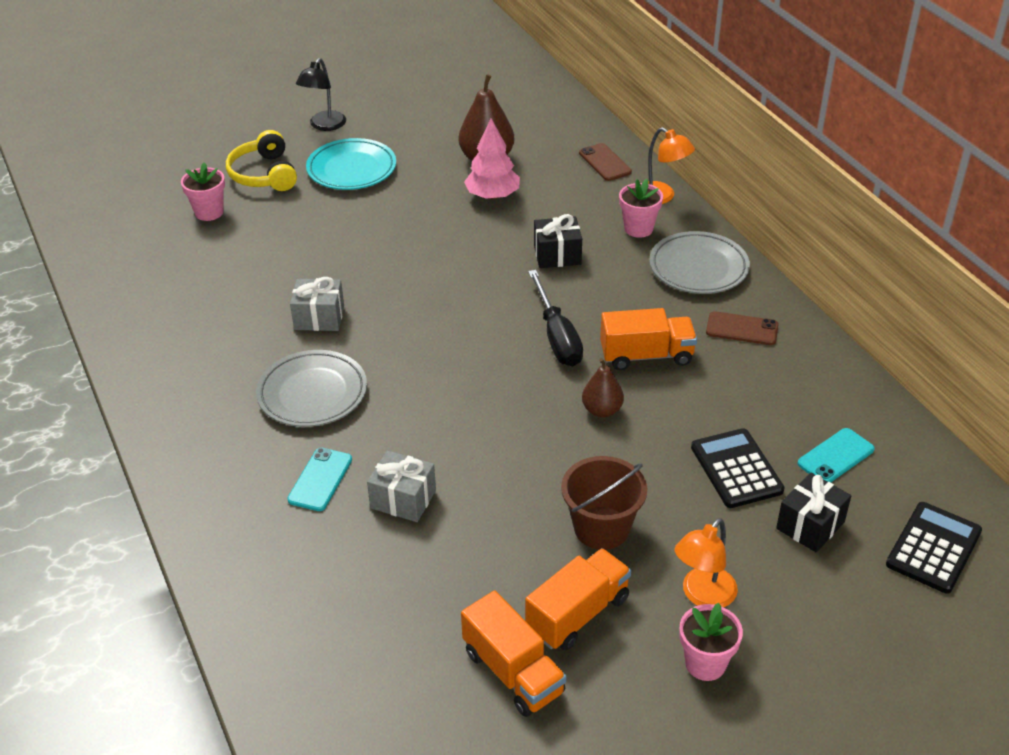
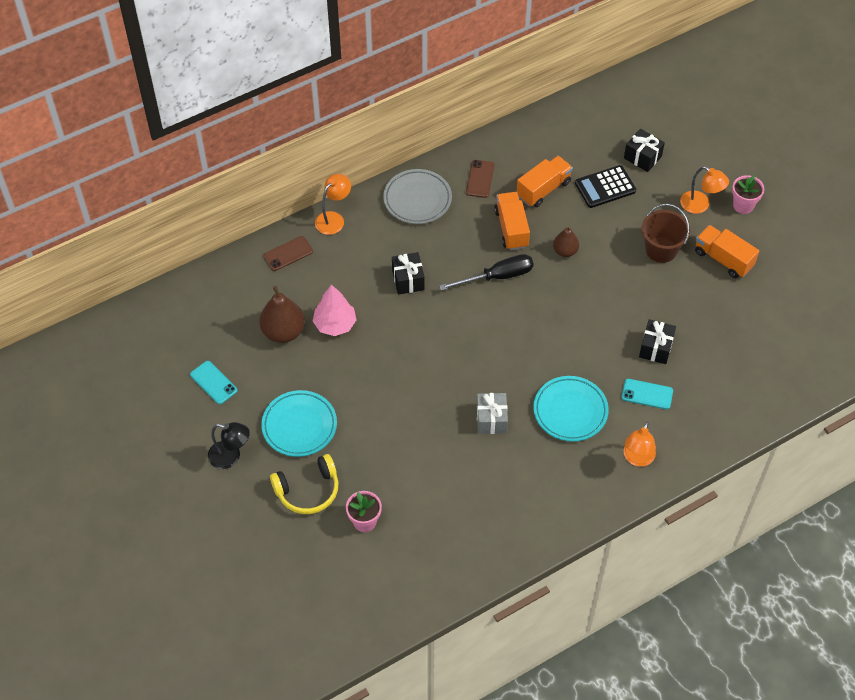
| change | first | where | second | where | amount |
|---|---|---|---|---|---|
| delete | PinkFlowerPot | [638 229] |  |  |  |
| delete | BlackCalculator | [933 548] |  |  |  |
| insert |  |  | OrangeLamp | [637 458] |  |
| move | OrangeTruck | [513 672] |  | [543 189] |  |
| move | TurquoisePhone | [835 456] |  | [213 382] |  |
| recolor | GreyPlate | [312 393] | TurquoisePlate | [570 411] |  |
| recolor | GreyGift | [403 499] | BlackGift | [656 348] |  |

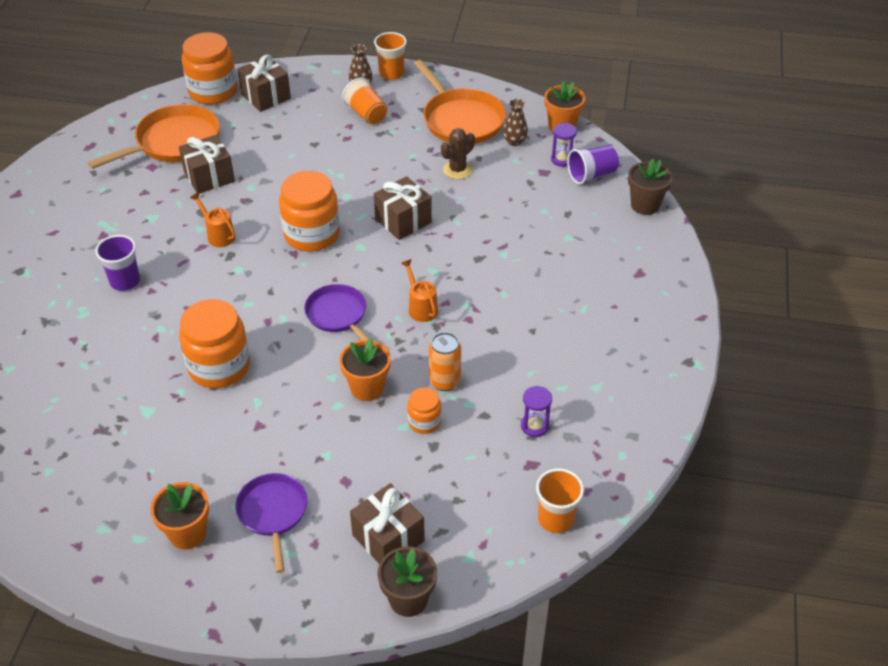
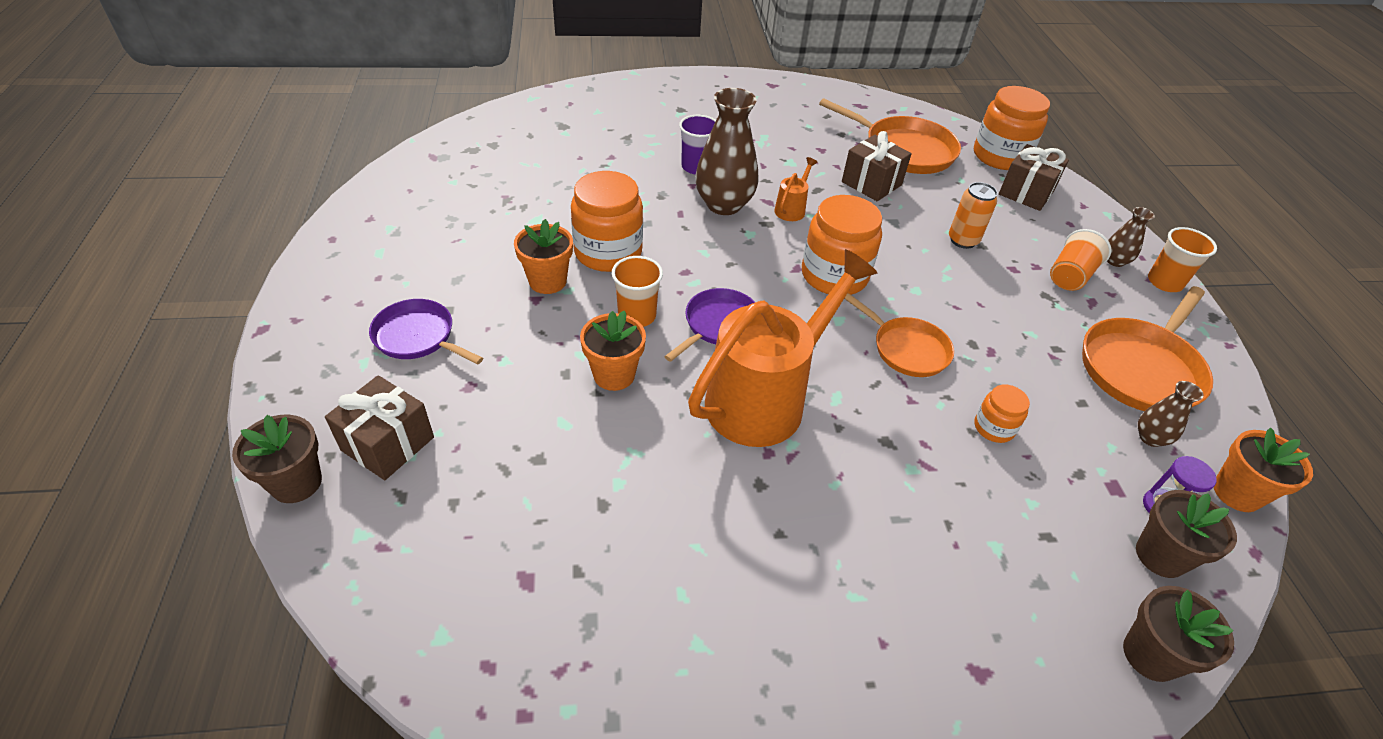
| change | first | where | second | where | amount |
|---|---|---|---|---|---|
| delete | BrownCactus | [457 170] |  |  |  |
| delete | PurpleHourglass | [534 426] |  |  |  |
| insert |  |  | BrownVase | [724 205] |  |
| move | OrangeFlowerPot | [187 533] |  | [547 281] |  |
| move | OrangeJar | [424 422] |  | [994 428] |  |
| move | OrangeCan | [444 381] |  | [963 240] |  |
| move | OrangeCup | [555 519] |  | [637 316] |  |
| replace | BrownGift | [403 221] | OrangePan | [907 349] |  |
| replace | PurpleCup | [591 175] | BrownFlowerPot | [1160 556] |  |
| rotate | PurplePan | [273 513] |  | [417 336] | 120 degrees counterclockwise |
| resize | OrangeWateringCan | [421 307] |  | [766 398] | x2.47 |

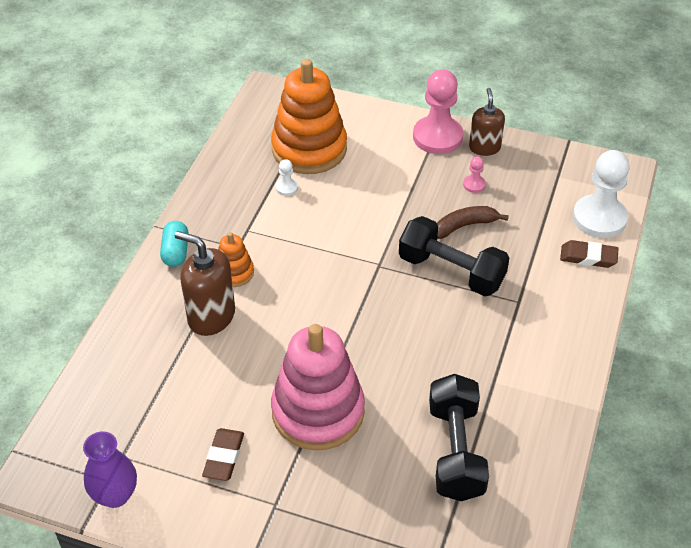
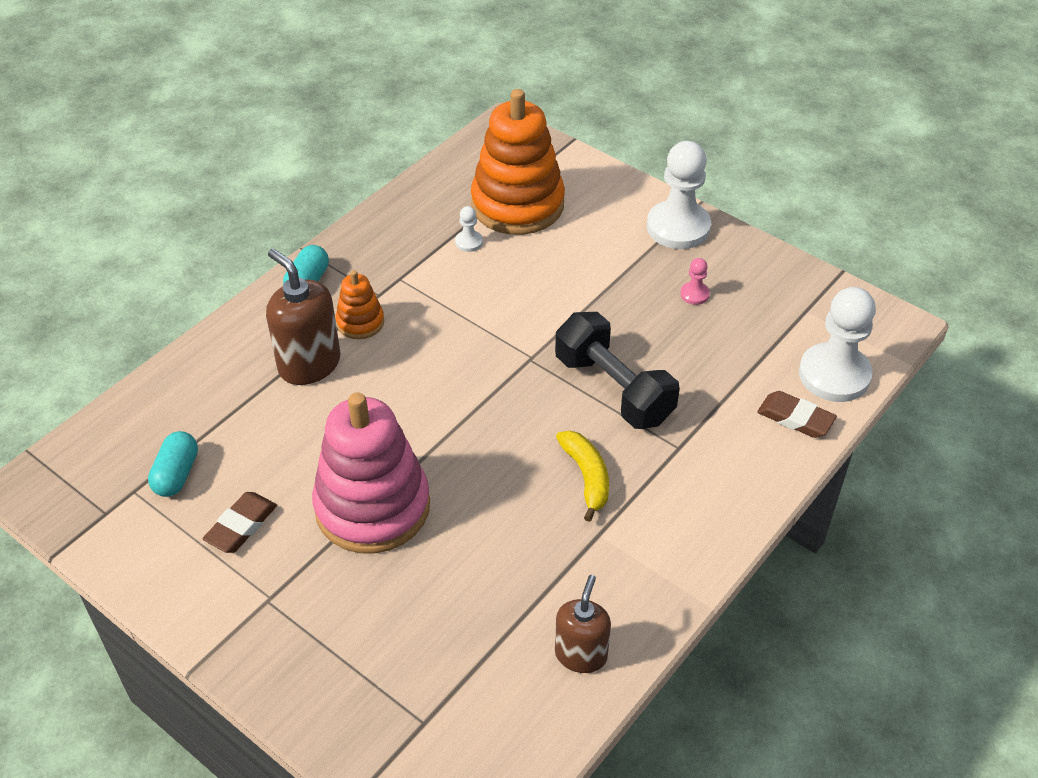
| change | first | where | second | where | amount |
|---|---|---|---|---|---|
| delete | PurpleVase | [115 495] |  |  |  |
| delete | BlackDumbbell | [455 451] |  |  |  |
| delete | BrownBanana | [465 226] |  |  |  |
| insert |  |  | TurquoiseCapsule | [176 474] |  |
| insert |  |  | YellowBanana | [586 477] |  |
| move | BrownSoapDispenser | [484 147] |  | [581 654] |  |
| recolor | PinkPawn | [437 137] | WhitePawn | [678 227] |  |

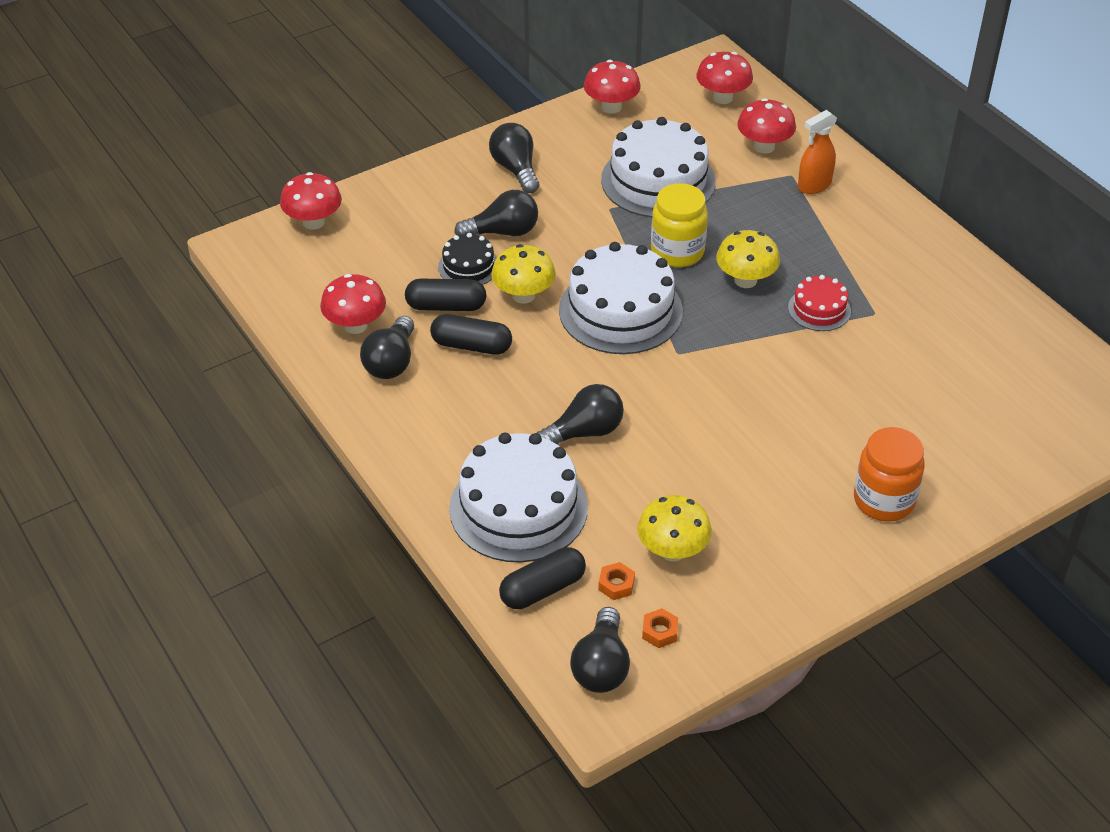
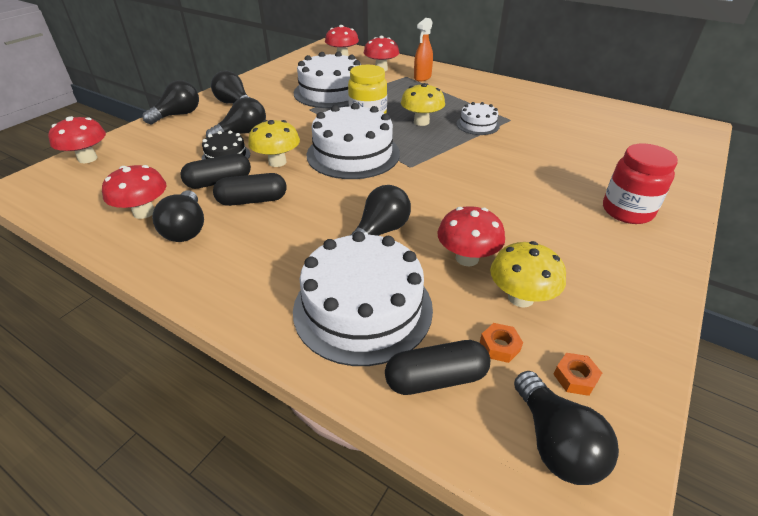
| change | first | where | second | where | amount |
|---|---|---|---|---|---|
| insert |  |  | BlackLightBulb | [178 115] |  |
| move | RedMushroom | [611 107] |  | [467 258] |  |
| recolor | RedCake | [819 309] | WhiteCake | [477 125] |  |
| recolor | OrangeJar | [884 500] | RedJar | [627 211] |  |
| rotate | BlackCapsule | [542 589] |  | [436 378] | 45 degrees clockwise |

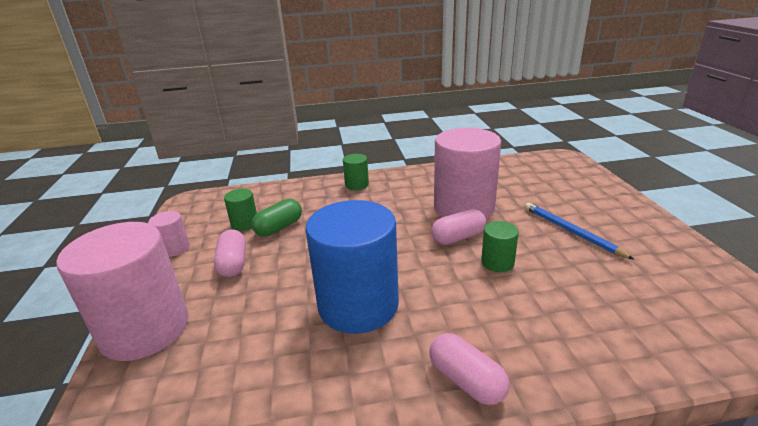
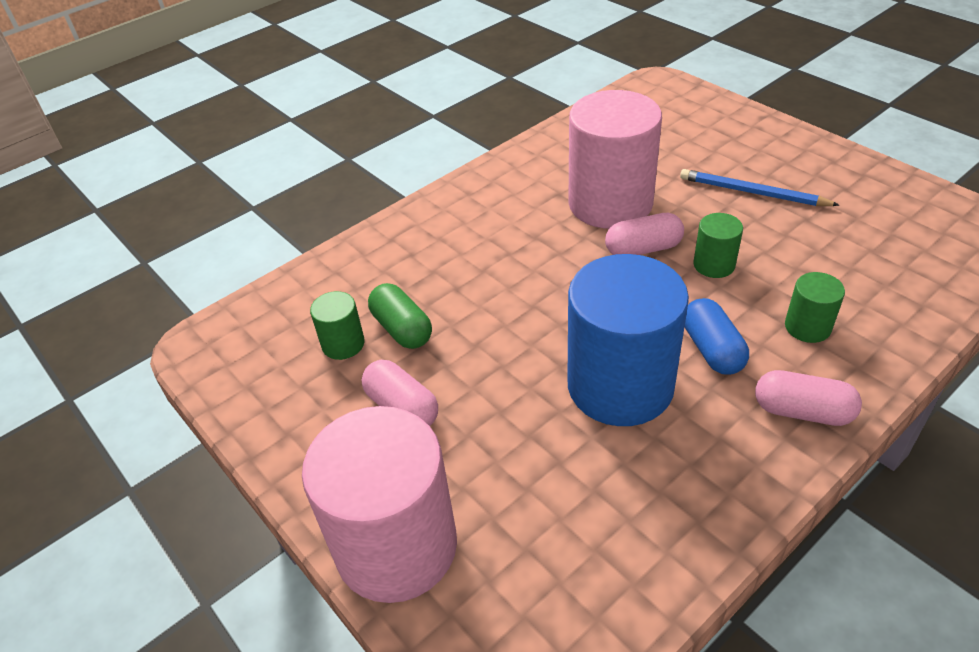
| change | first | where | second | where | amount |
|---|---|---|---|---|---|
| delete | PinkCylinder | [174 248] |  |  |  |
| insert |  |  | BlueCapsule | [712 349] |  |
| move | GreenCylinder | [357 185] |  | [807 327] |  |
| rotate | GreenCapsule | [279 227] |  | [402 329] | 45 degrees counterclockwise |
| rotate | PinkCapsule | [458 237] |  | [643 249] | 45 degrees clockwise |

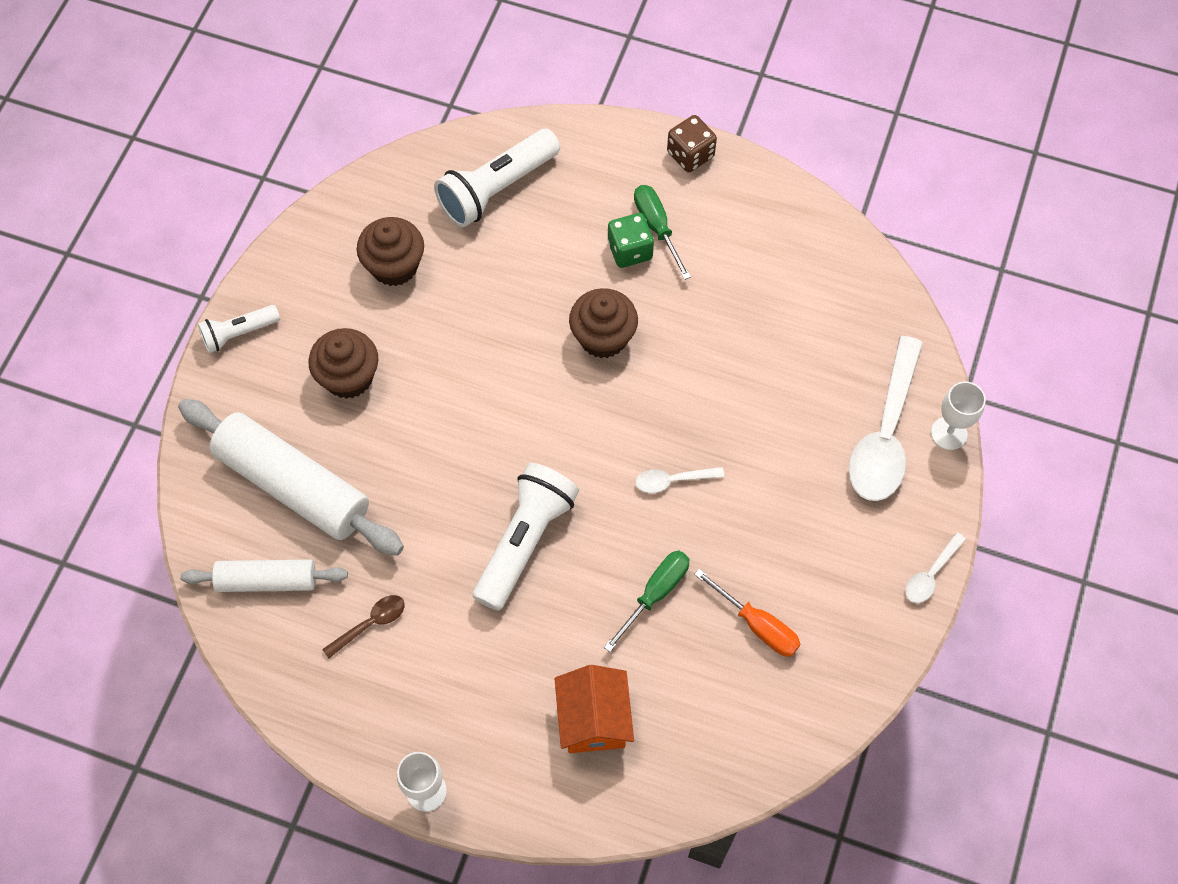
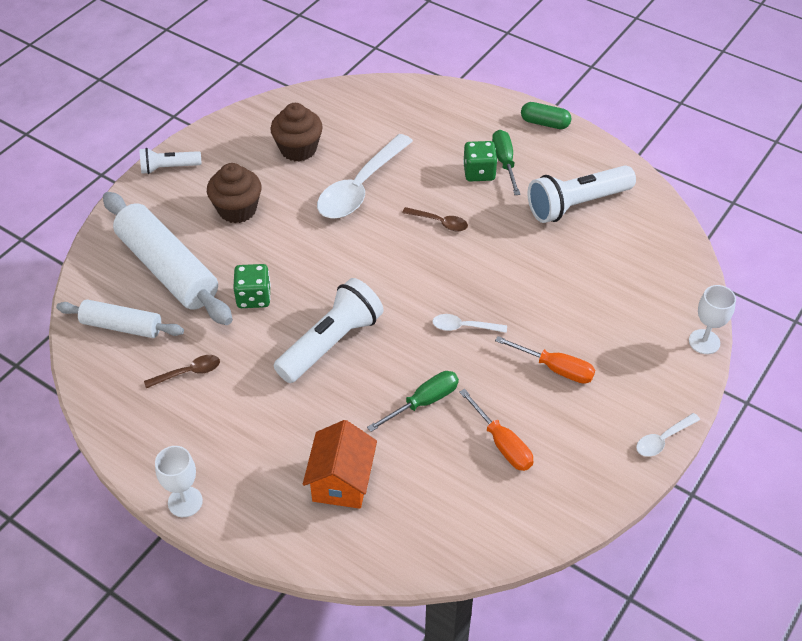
| change | first | where | second | where | amount |
|---|---|---|---|---|---|
| insert |  |  | GreenDice | [254 297] |  |
| insert |  |  | OrangeScrewdriver | [555 368] |  |
| move | WhiteFlashlight | [496 189] |  | [576 204] |  |
| move | WhiteSpoon | [885 434] |  | [360 187] |  |
| replace | BrownCupcake | [603 337] | BrownSpoon | [440 222] |  |
| replace | BrownDice | [690 155] | GreenCapsule | [545 123] |  |

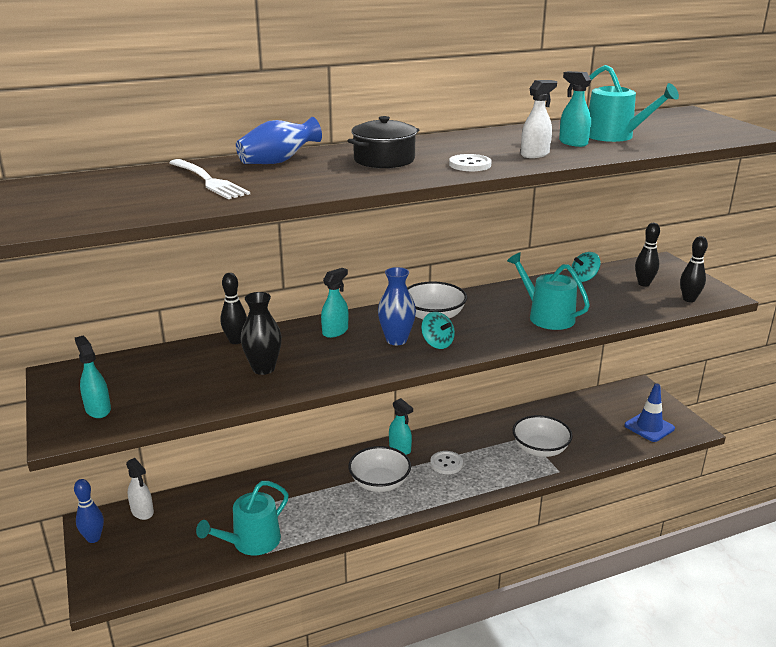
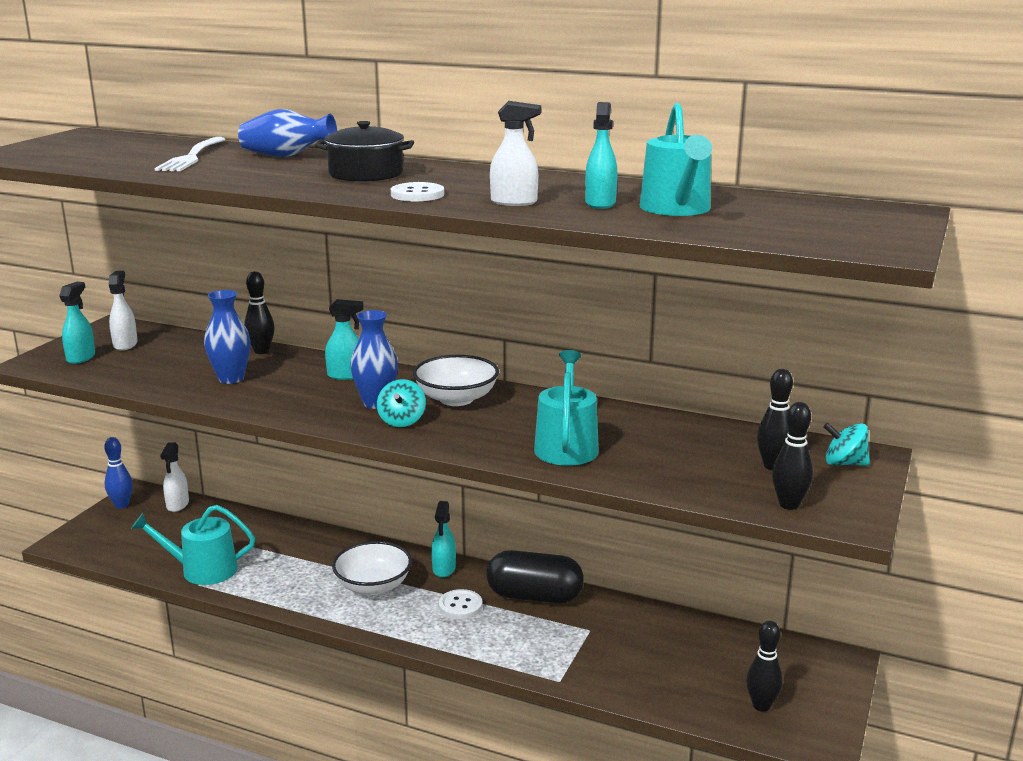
| change | first | where | second | where | amount |
|---|---|---|---|---|---|
| delete | WhiteBowl | [540 449] |  |  |  |
| insert |  |  | WhiteSprayBottle | [125 344] |  |
| insert |  |  | BlackCapsule | [534 596] |  |
| move | TurquoiseSpinningTop | [584 278] |  | [844 463] |  |
| replace | BlueTrafficCone | [649 427] | BlackBowlingPin | [761 705] |  |
| recolor | BlackVase | [263 368] | BlueVase | [231 378] |  |

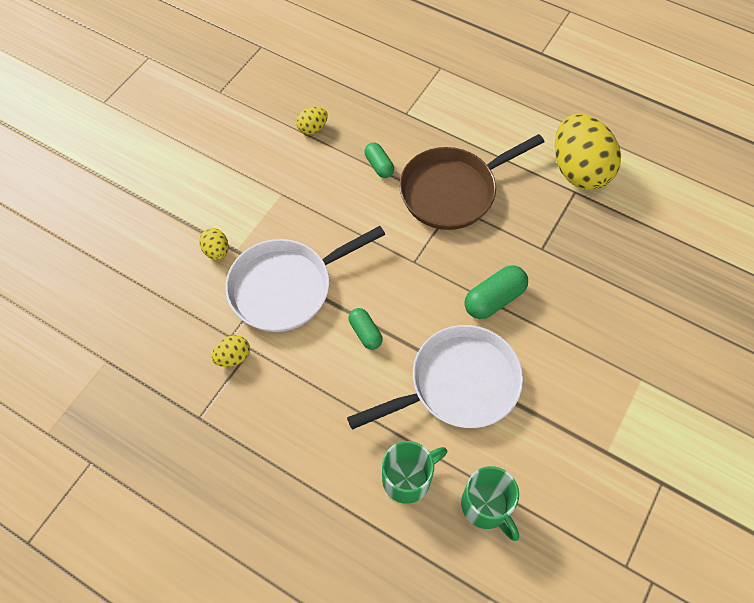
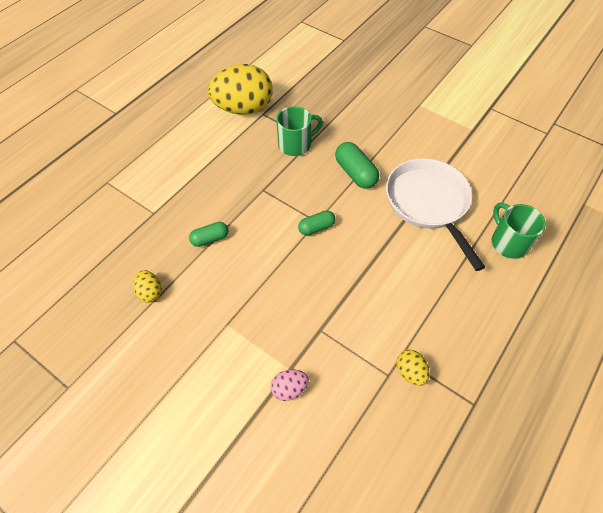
| change | first | where | second | where | amount |
|---|---|---|---|---|---|
| delete | WhitePan | [287 287] |  |  |  |
| delete | BrownPan | [453 191] |  |  |  |
| move | GreenCapsule | [365 333] |  | [316 227] |  |
| move | GreenMug | [486 506] |  | [296 144] |  |
| recolor | YellowEgg | [217 251] | PinkEgg | [289 389] |  |

